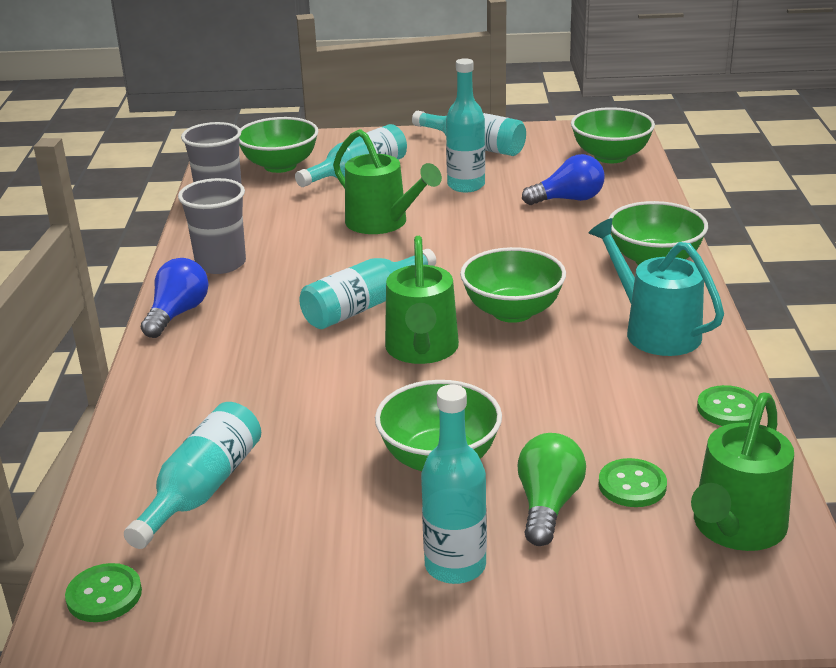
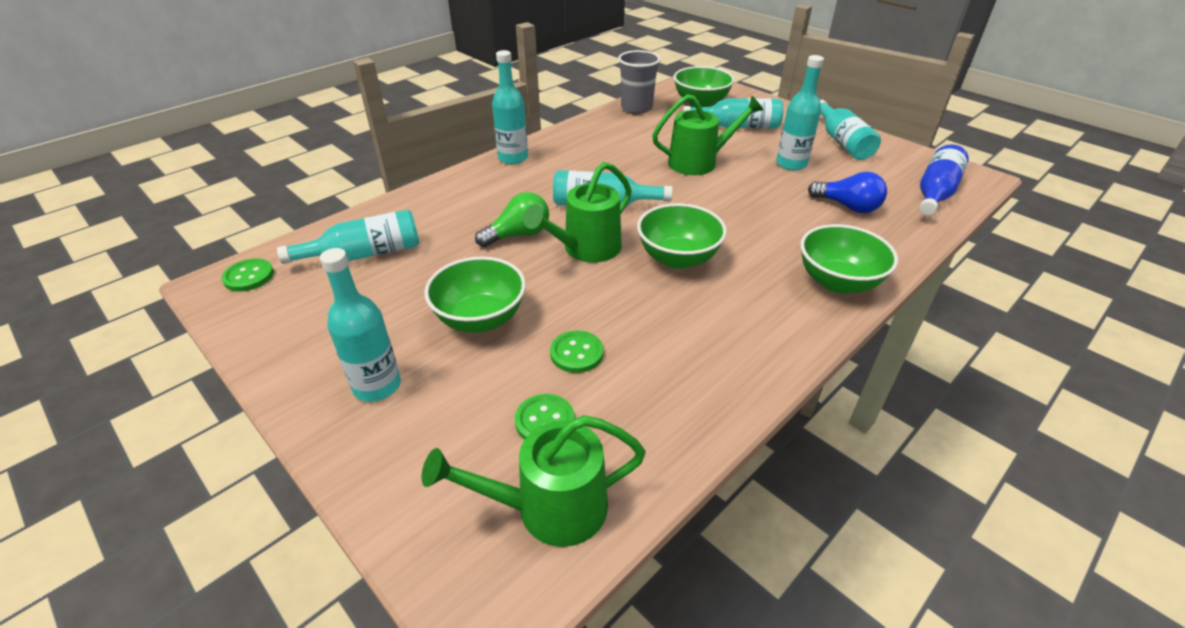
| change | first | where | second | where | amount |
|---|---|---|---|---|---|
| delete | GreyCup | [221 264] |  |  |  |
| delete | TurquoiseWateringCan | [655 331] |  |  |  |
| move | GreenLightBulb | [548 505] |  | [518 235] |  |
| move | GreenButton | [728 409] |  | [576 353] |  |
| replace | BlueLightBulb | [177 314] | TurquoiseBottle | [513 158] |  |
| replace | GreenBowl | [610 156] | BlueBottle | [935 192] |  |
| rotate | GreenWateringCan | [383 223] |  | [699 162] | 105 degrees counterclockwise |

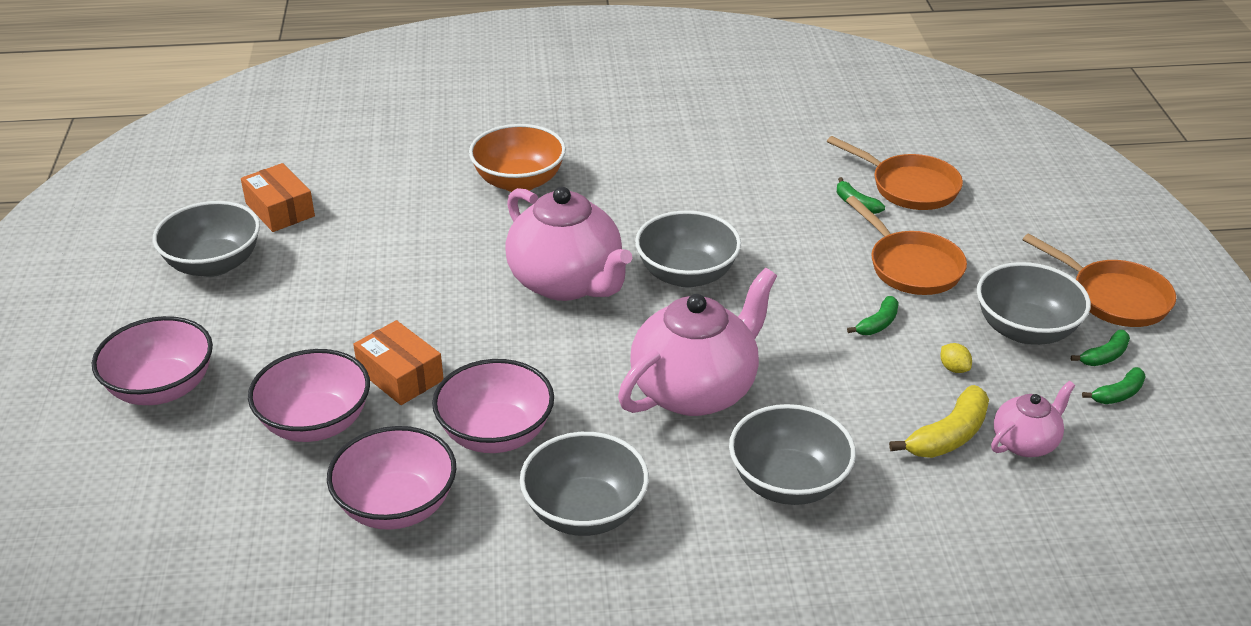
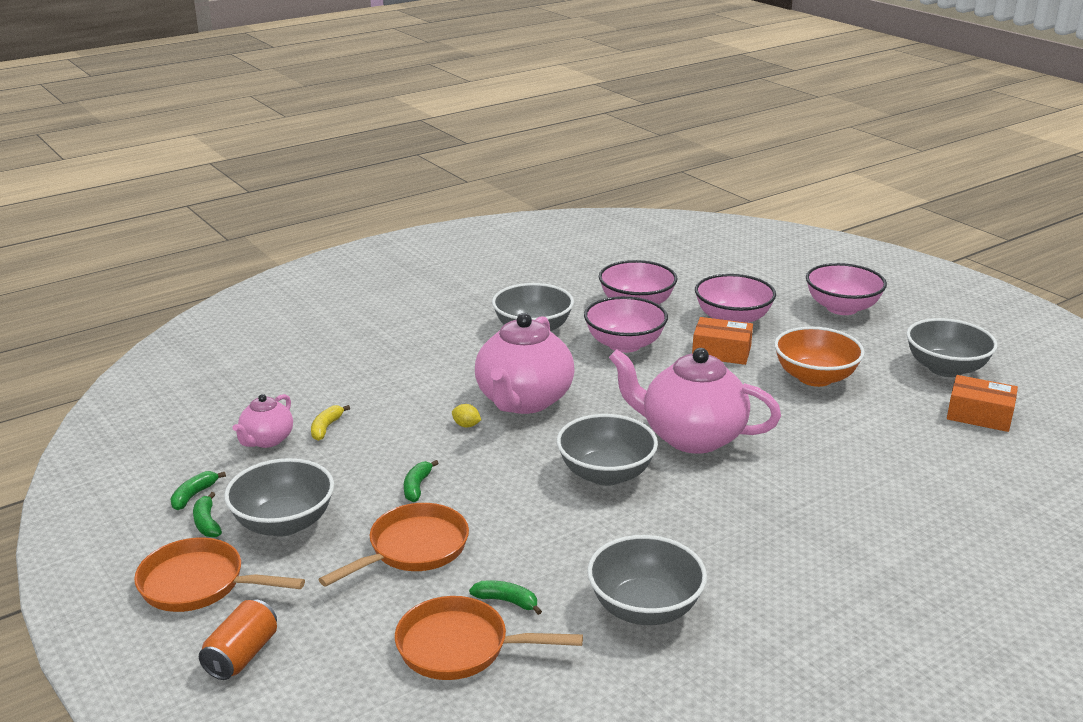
| change | first | where | second | where | amount |
|---|---|---|---|---|---|
| insert |  |  | OrangeCan | [242 655] |  |
| move | OrangeBowl | [519 181] |  | [815 377] |  |
| move | GreyBowl | [788 482] |  | [644 608] |  |
| move | YellowLemon | [954 368] |  | [466 425] |  |
| rotate | OrangePan | [911 266] |  | [413 549] | 105 degrees clockwise |
| rotate | GreenBanana | [1104 356] |  | [207 523] | 45 degrees counterclockwise |
| resize | YellowBanana | [948 436] |  | [326 428] | x0.61 |

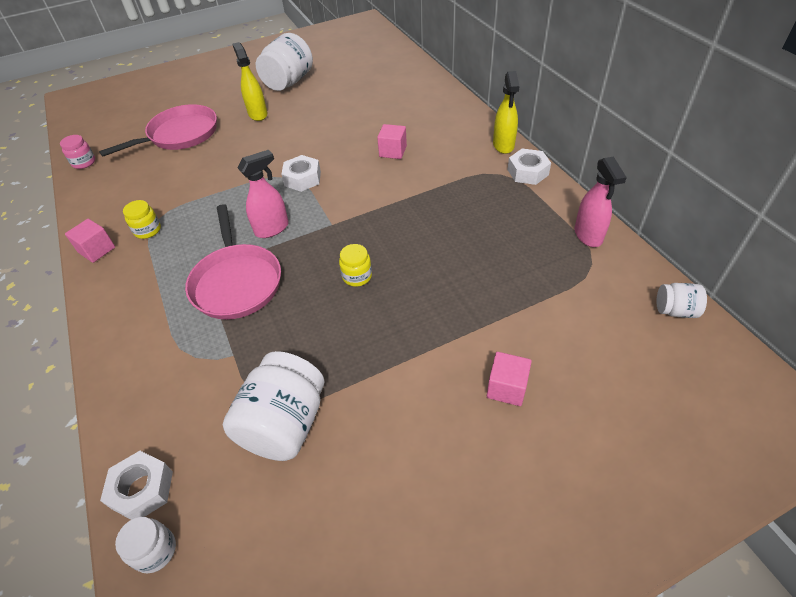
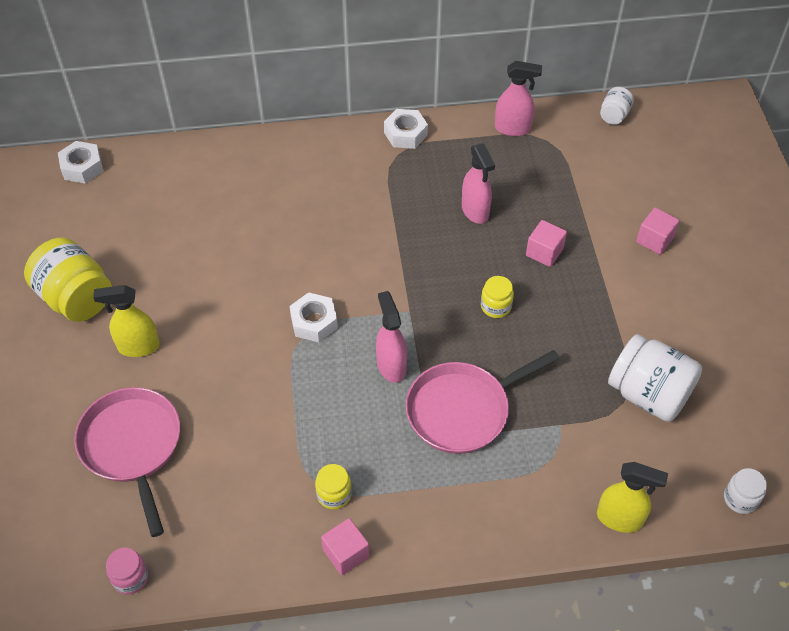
| change | first | where | second | where | amount |
|---|---|---|---|---|---|
| insert |  |  | PinkSprayBottle | [475 211] |  |
| move | WhiteNut | [142 489] |  | [82 167] |  |
| move | PinkCube | [393 151] |  | [544 252] |  |
| move | YellowSprayBottle | [503 145] |  | [620 518] |  |
| recolor | WhiteJar | [288 82] | YellowJar | [76 298] |  |
| rotate | PinkPan | [236 282] |  | [463 410] | 150 degrees clockwise |

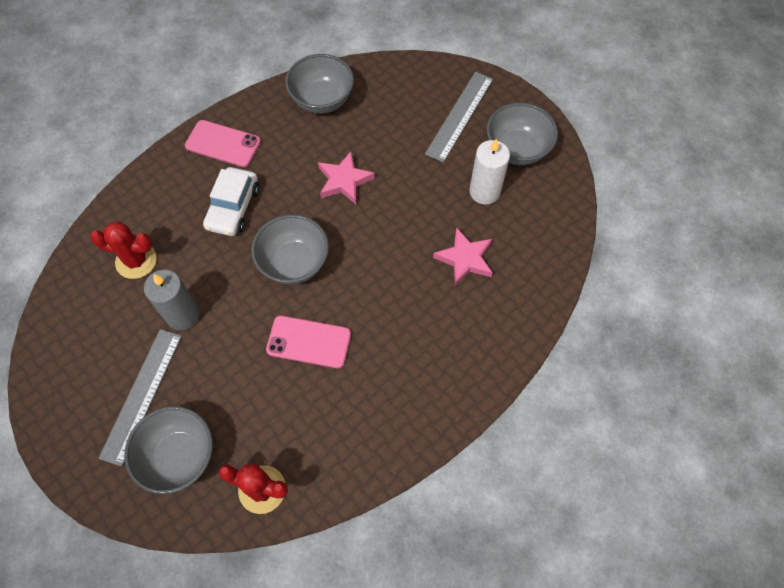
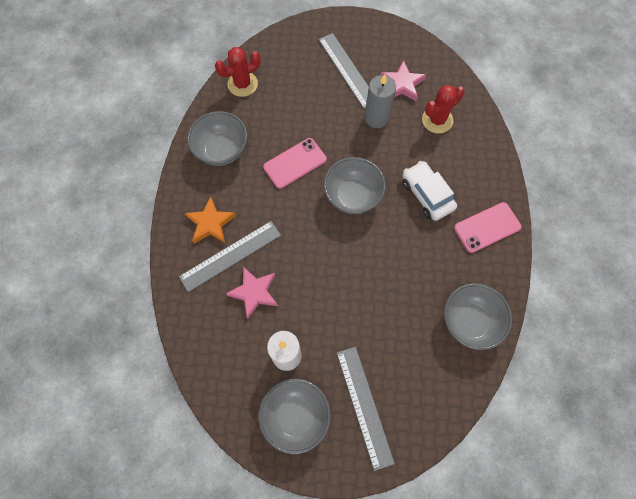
| change | first | where | second | where | amount |
|---|---|---|---|---|---|
| insert |  |  | GreyRuler | [230 255] |  |
| insert |  |  | OrangeStar | [210 223] |  |
| move | GreyBowl | [179 456] |  | [221 150] |  |
| move | PinkStar | [344 181] |  | [402 84] |  |

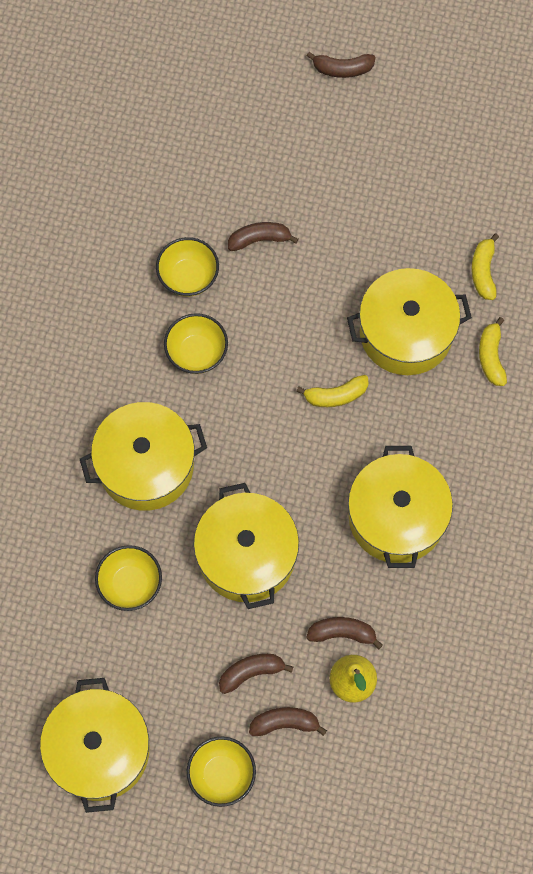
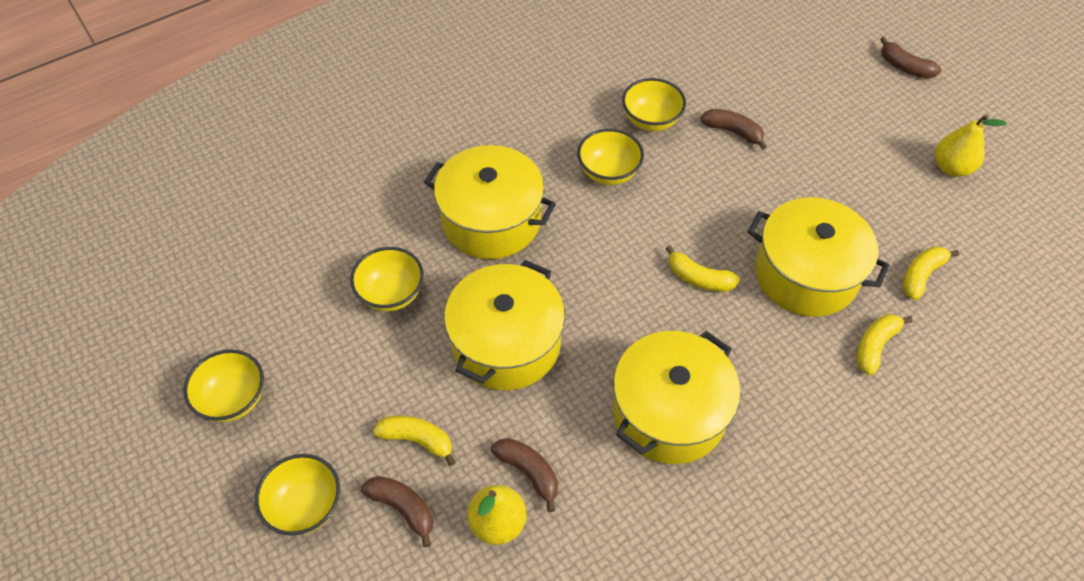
| change | first | where | second | where | amount |
|---|---|---|---|---|---|
| insert |  |  | YellowPear | [951 167] |  |
| replace | YellowPot | [99 750] | YellowBowl | [233 399] |  |
| recolor | BrownBanana | [251 672] | YellowBanana | [417 440] |  |

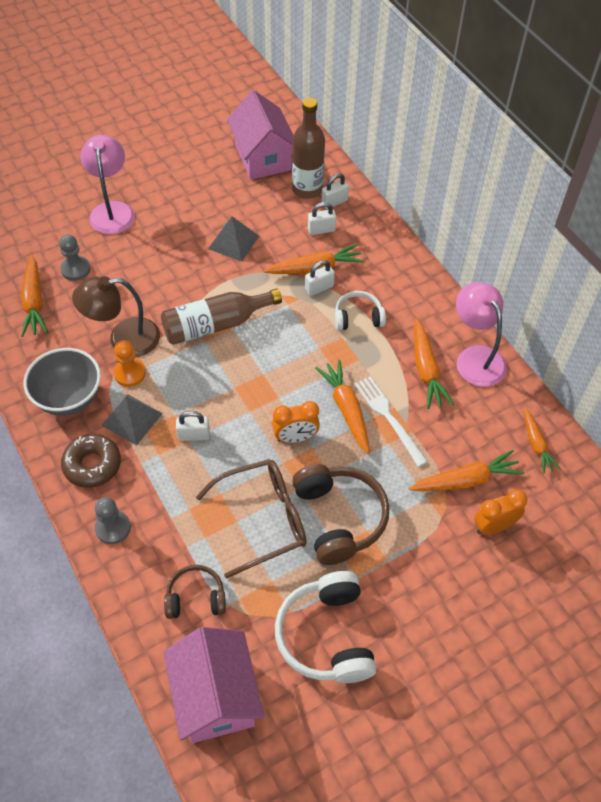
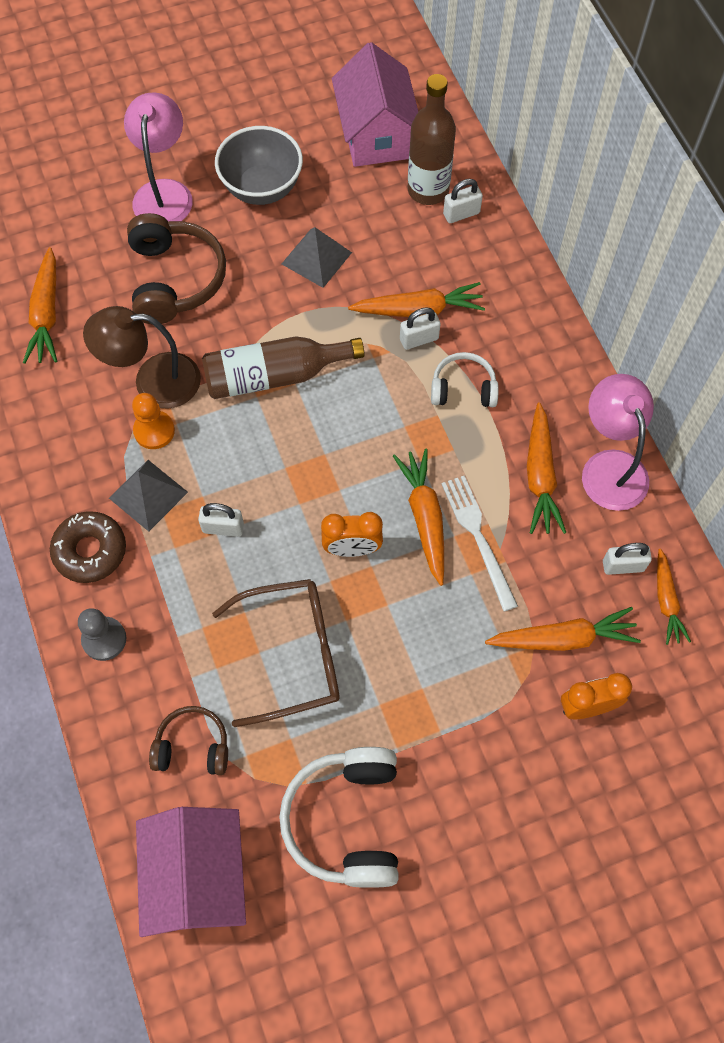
| change | first | where | second | where | amount |
|---|---|---|---|---|---|
| delete | GreyPawn | [75 269] |  |  |  |
| move | GreyBowl | [69 398] |  | [262 188] |  |
| move | BrownHeadphones | [339 518] |  | [175 279] |  |
| move | WhitePadlock | [321 230] |  | [623 566] |  |

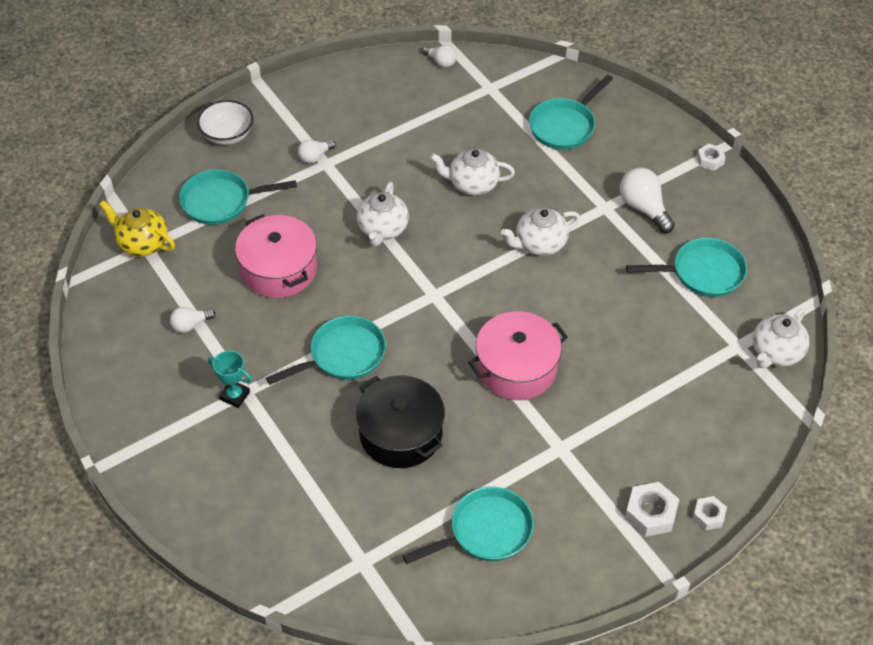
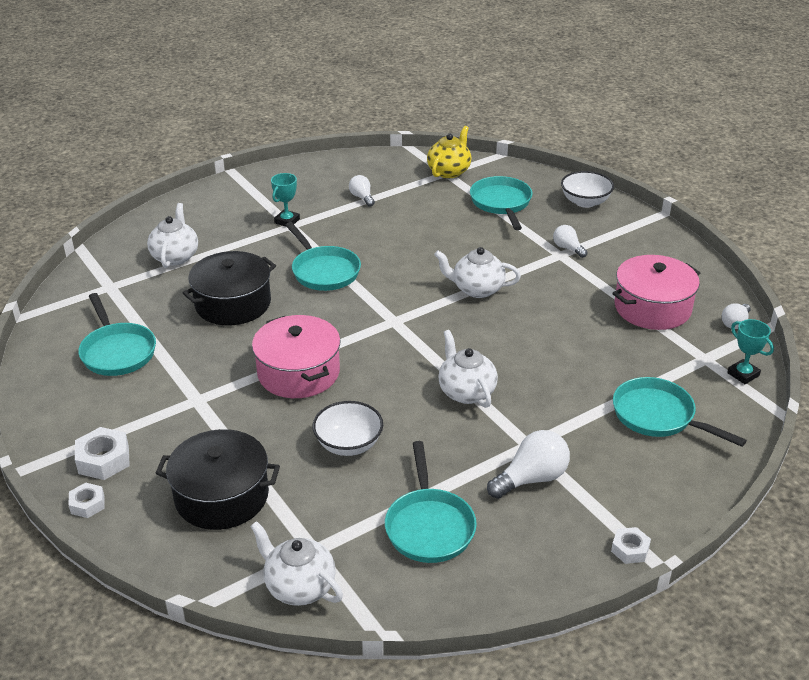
| change | first | where | second | where | amount |
|---|---|---|---|---|---|
| insert |  |  | BlackPot | [222 496] |  |
| insert |  |  | WhiteBowl | [348 444] |  |
| insert |  |  | TurquoiseTrophy | [743 374] |  |
| move | PinkPot | [279 269] |  | [652 308] |  |
| move | WhiteTeapot | [472 184] |  | [175 256] |  |

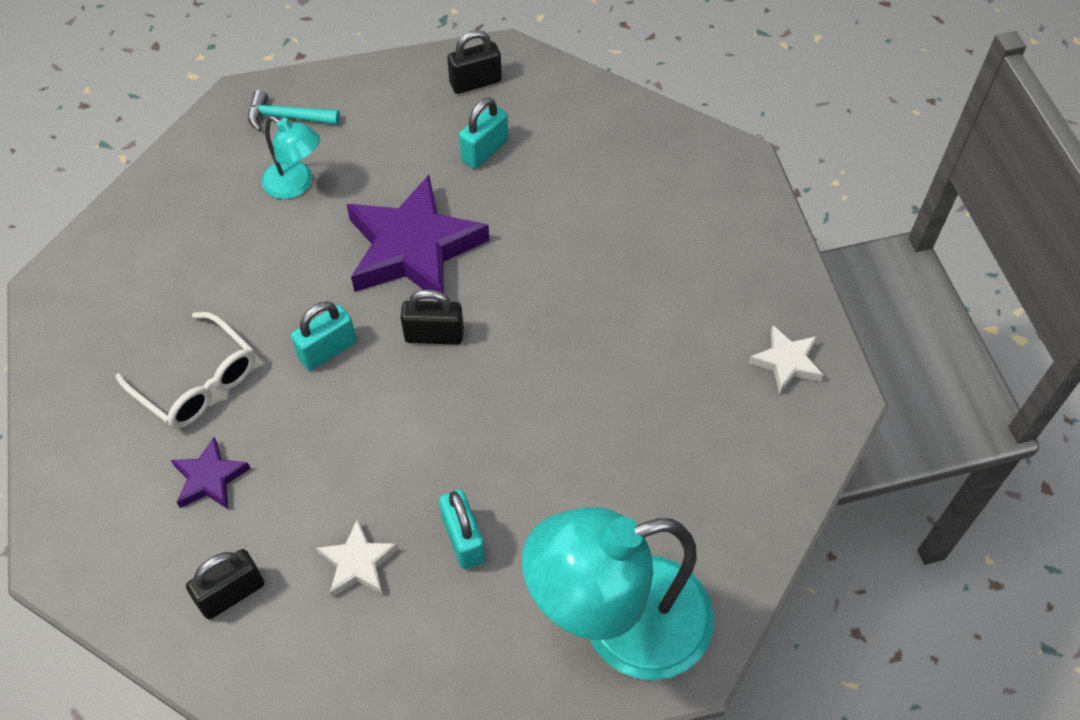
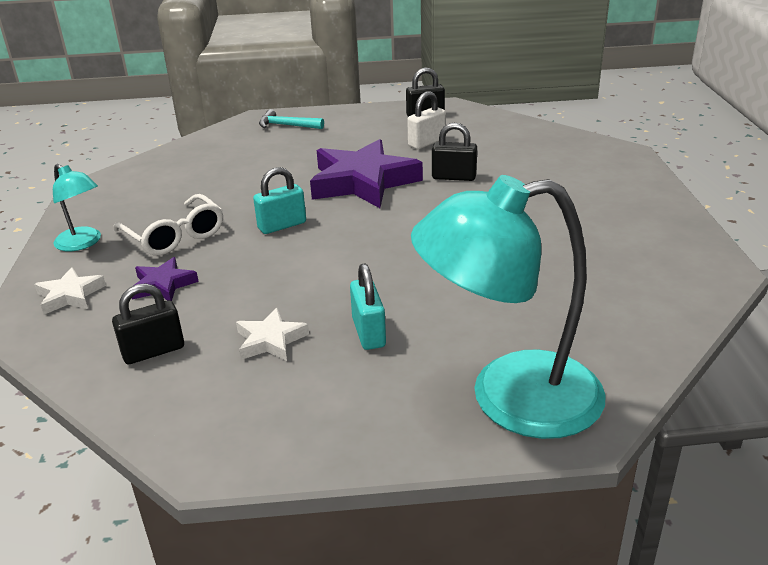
| change | first | where | second | where | amount |
|---|---|---|---|---|---|
| move | TurquoiseLamp | [296 185] |  | [83 243] |  |
| move | BlackPadlock | [434 335] |  | [454 177] |  |
| move | WhiteStar | [786 362] |  | [70 295] |  |
| recolor | TurquoisePadlock | [484 151] | WhitePadlock | [426 143] |  |

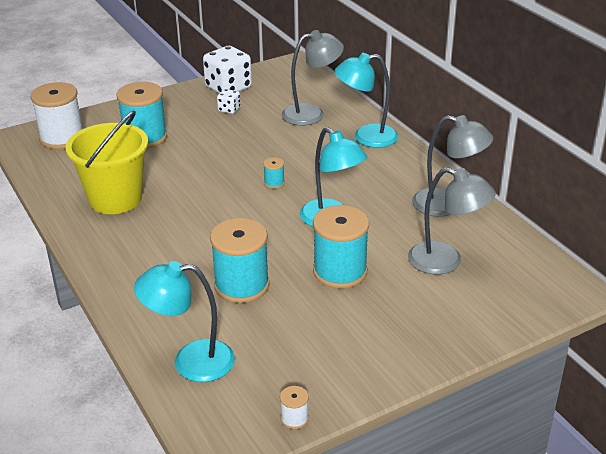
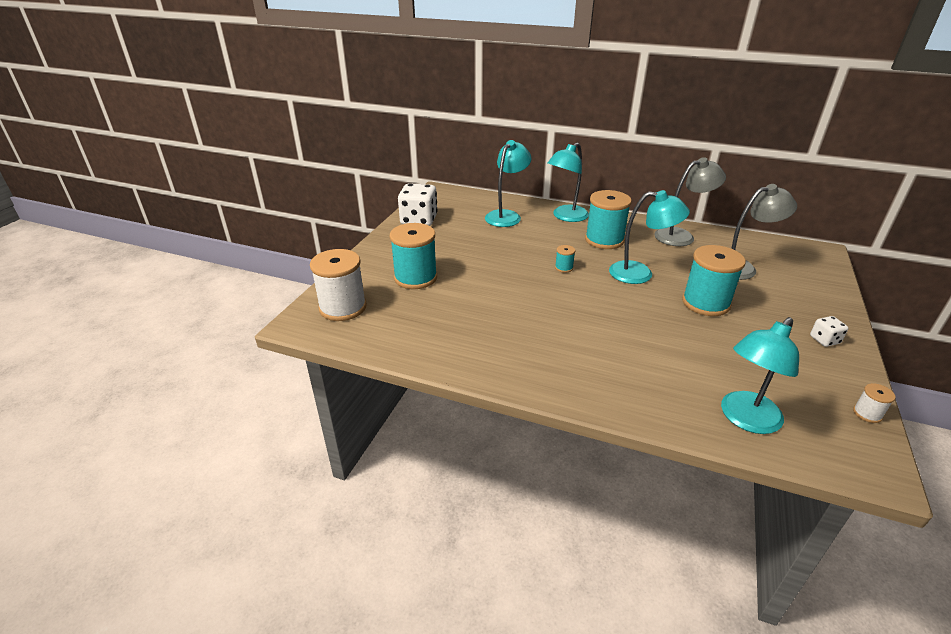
| change | first | where | second | where | amount |
|---|---|---|---|---|---|
| delete | YellowBucket | [115 199] |  |  |  |
| move | TurquoiseSpool | [241 285] |  | [604 240] |  |
| move | WhiteDice | [229 109] |  | [824 340] |  |
| recolor | GreyLamp | [311 113] | TurquoiseLamp | [506 216] |  |

